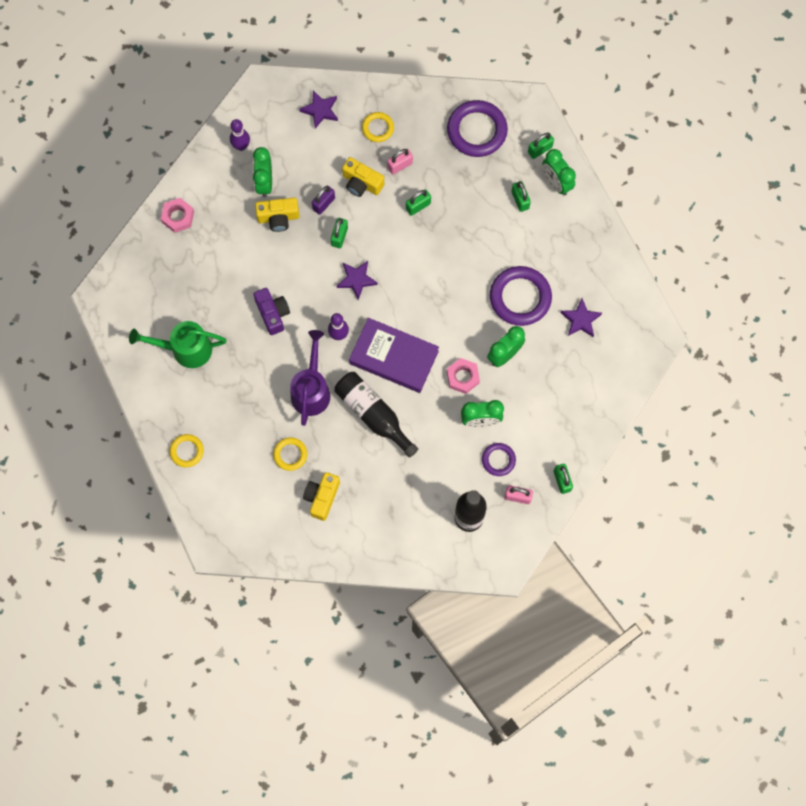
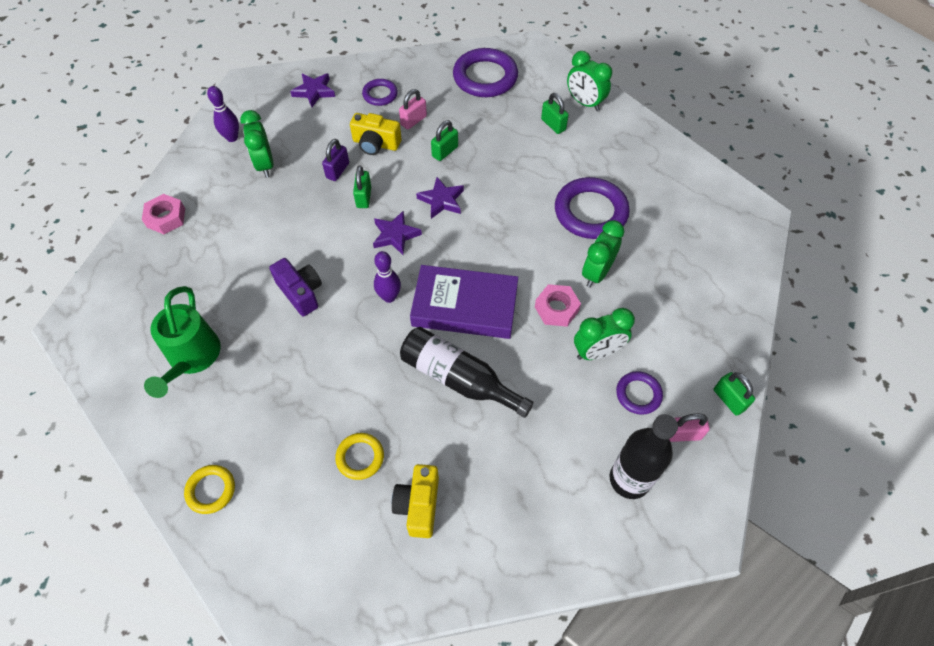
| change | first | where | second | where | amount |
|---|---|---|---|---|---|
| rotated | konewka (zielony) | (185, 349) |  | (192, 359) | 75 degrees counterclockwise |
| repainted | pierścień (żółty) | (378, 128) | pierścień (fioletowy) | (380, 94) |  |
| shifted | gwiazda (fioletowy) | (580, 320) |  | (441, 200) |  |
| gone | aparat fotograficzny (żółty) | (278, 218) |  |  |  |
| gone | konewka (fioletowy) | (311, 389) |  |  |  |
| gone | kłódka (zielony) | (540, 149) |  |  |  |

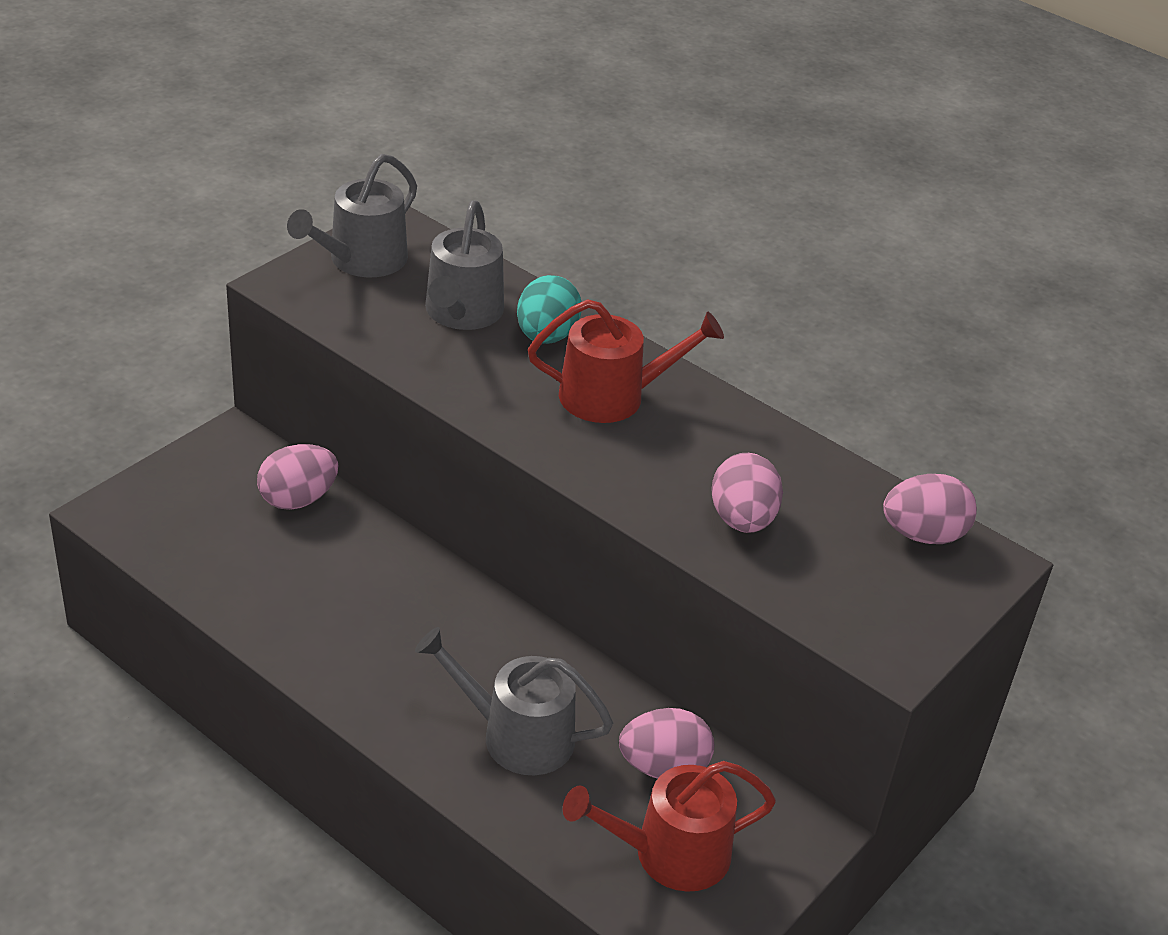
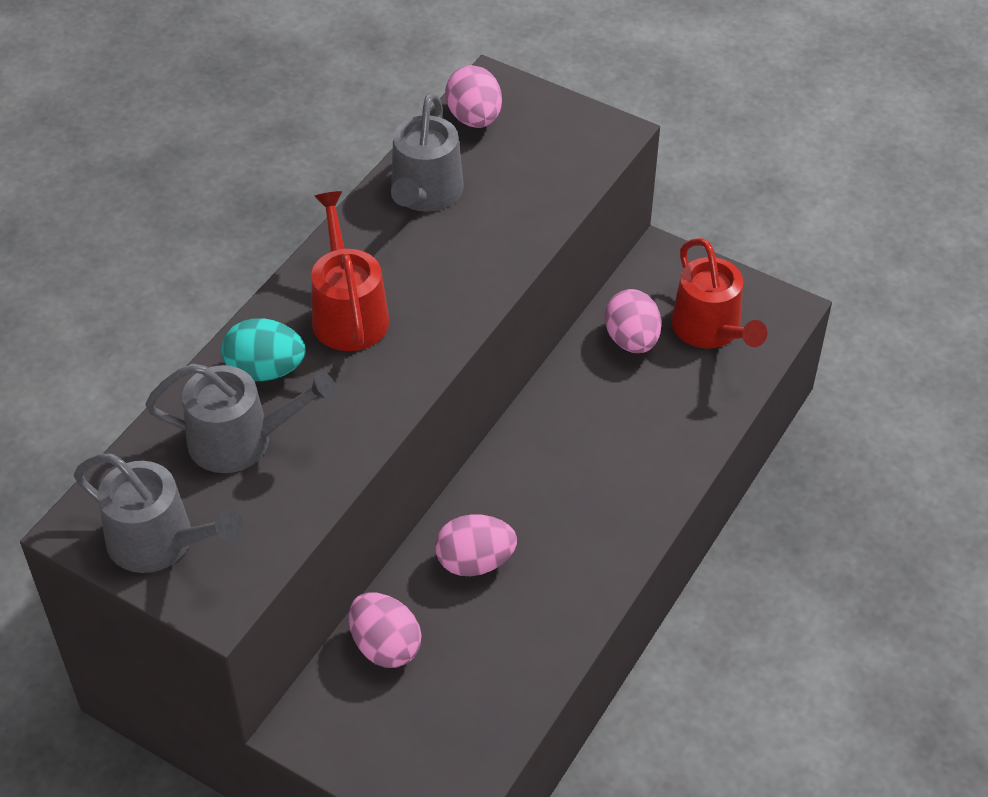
| change | first | where | second | where | amount |
|---|---|---|---|---|---|
| shifted | konewka (szary) | (517, 736) |  | (425, 193) |  |
| shifted | jajko (różowy) | (742, 520) |  | (475, 562) |  |

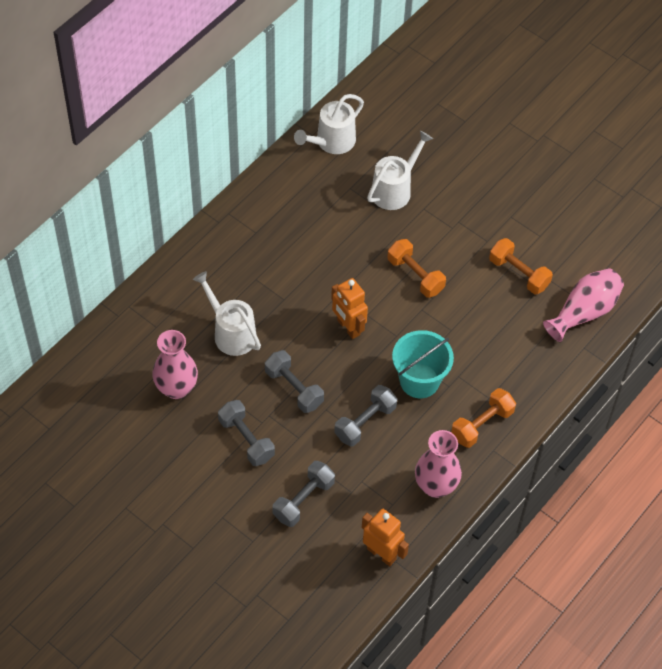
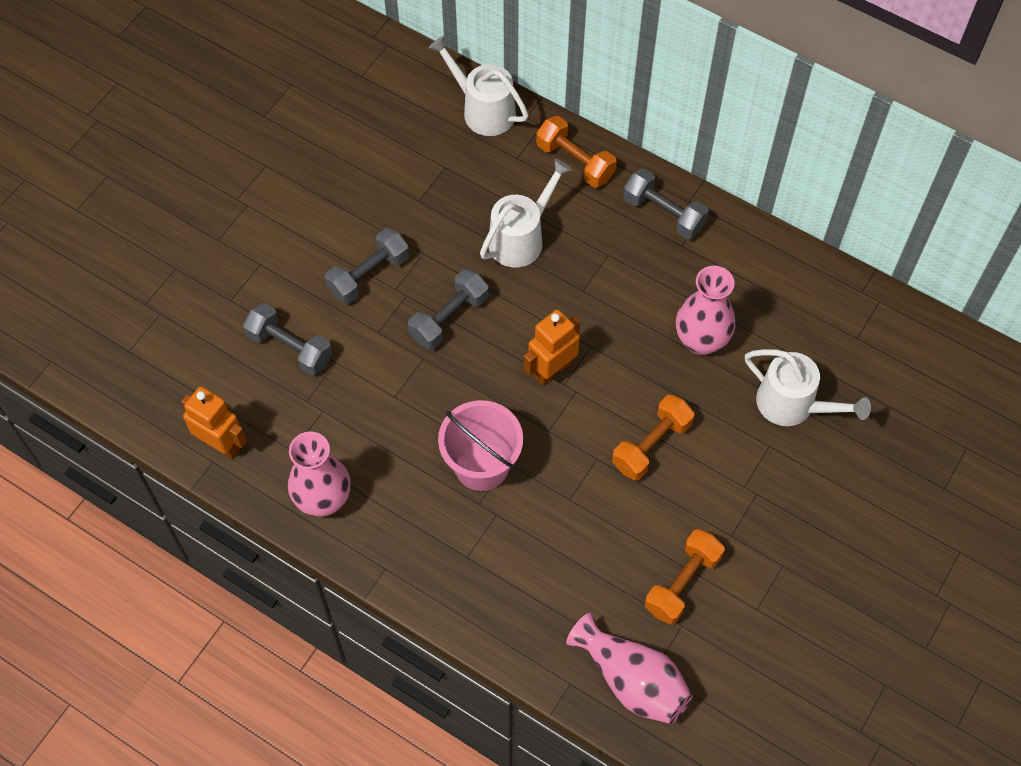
| change | first | where | second | where | amount |
|---|---|---|---|---|---|
| rotated | robot (pomarańczowy) | (381, 553) |  | (221, 444) | 90 degrees counterclockwise |
| shifted | konewka (biały) | (332, 142) |  | (483, 110) |  |
| repainted | wiadro (turkusowy) | (419, 381) | wiadro (różowy) | (481, 465) |  |
| shifted | hantel (pomarańczowy) | (482, 424) |  | (575, 162) |  |
| shifted | hantel (szary) | (365, 422) |  | (663, 213) |  |
| shifted | wazon (różowy) | (176, 388) |  | (701, 341) |  |

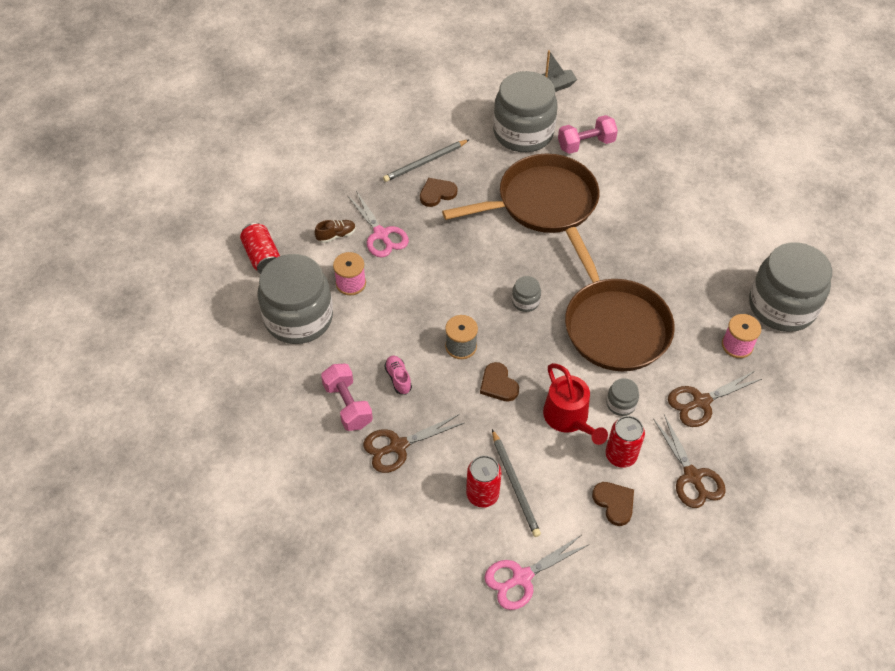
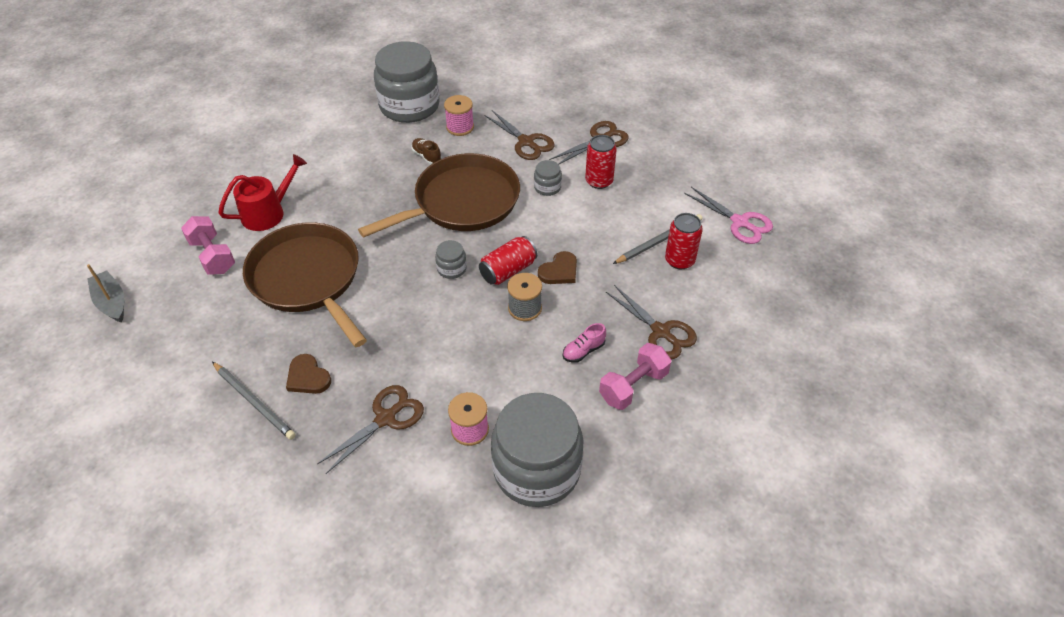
| change | first | where | second | where | amount |
|---|---|---|---|---|---|
| shifted | konewka (czerwony) | (569, 418) |  | (268, 213) |  |
| repainted | nożyczki (różowy) | (381, 234) | nożyczki (brązowy) | (386, 418) |  |
| shifted | but (brązowy) | (336, 235) |  | (426, 156) |  |
| shifted | puszka (czerwony) | (262, 257) |  | (508, 270) |  |
| gone | słoik (szary) | (523, 133) |  |  |  |
| gone | serce (brązowy) | (614, 503) |  |  |  |

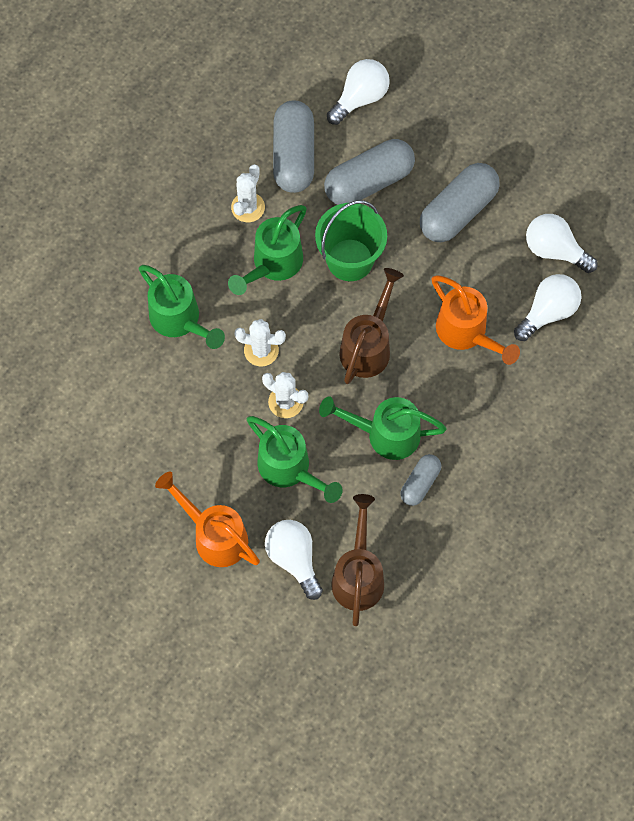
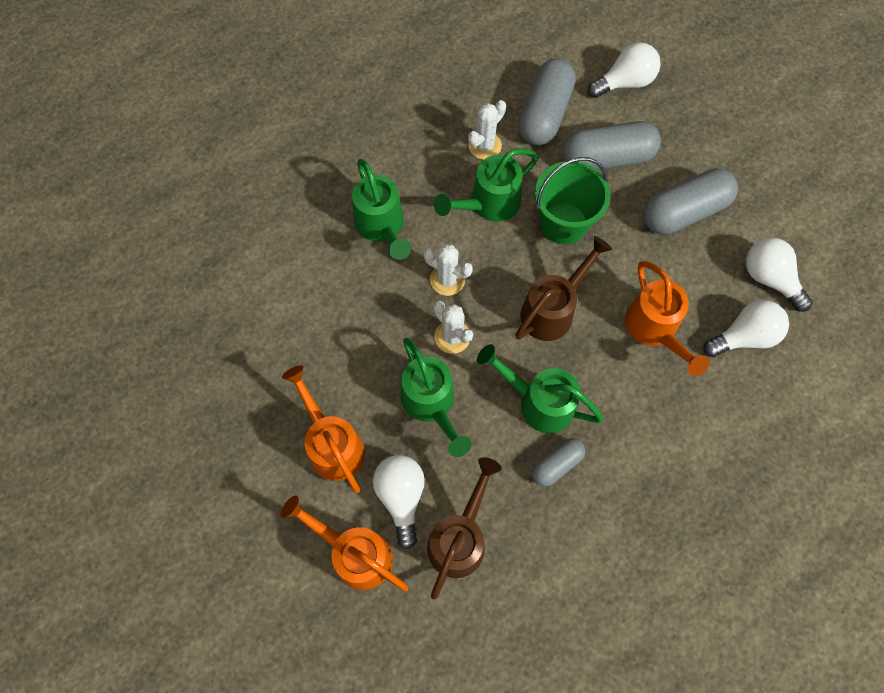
| change | first | where | second | where | amount |
|---|---|---|---|---|---|
| new |  |  | konewka (pomarańczowy) | (355, 554) |  |

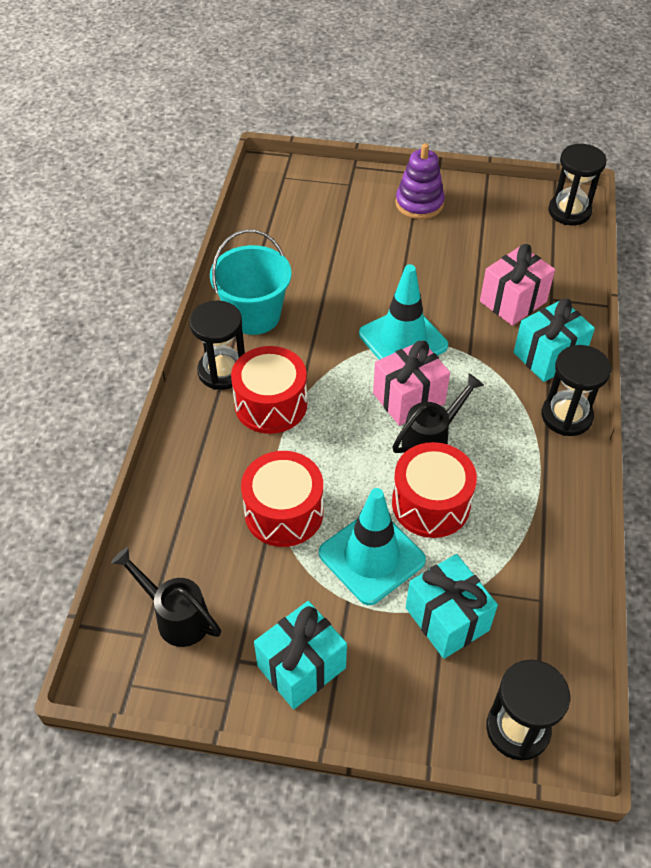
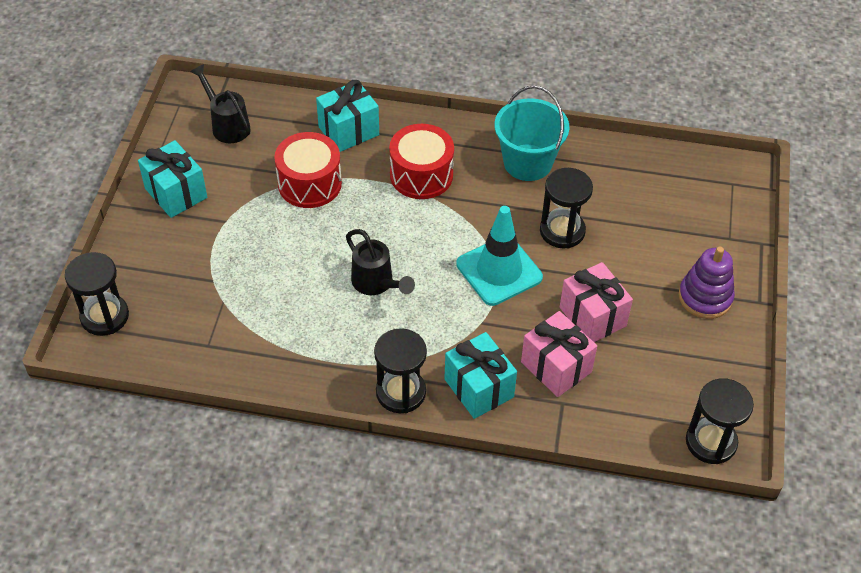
| change | first | where | second | where | amount |
|---|---|---|---|---|---|
| rotated | konewka (czarny) | (175, 616) |  | (227, 125) | 75 degrees counterclockwise |
| shifted | prezent (turkusowy) | (447, 619) |  | (348, 131) |  |
| shifted | klepsydra (czarny) | (222, 371) |  | (562, 231) |  |
| shifted | prezent (różowy) | (408, 398) |  | (592, 317) |  |
| gone | pachołek (turkusowy) | (371, 556) |  |  |  |
| gone | bęben (czerwony) | (431, 503) |  |  |  |

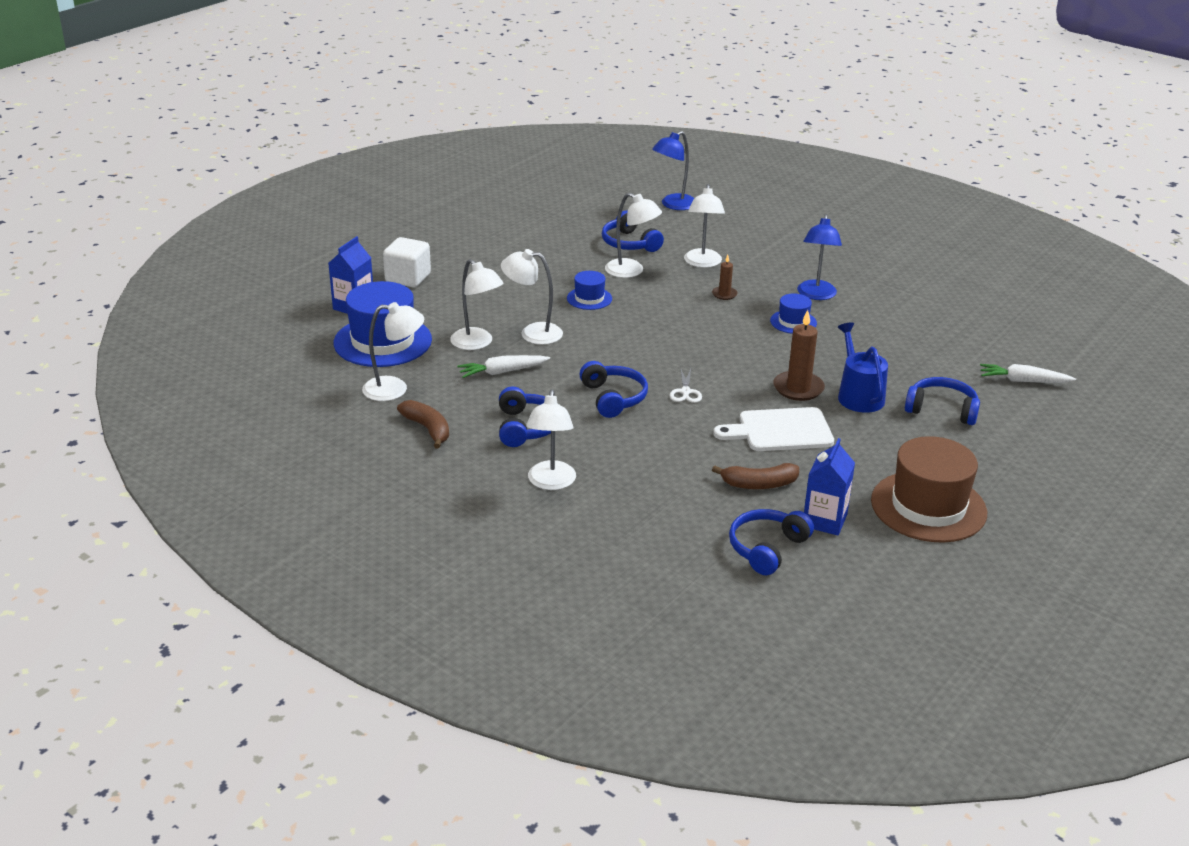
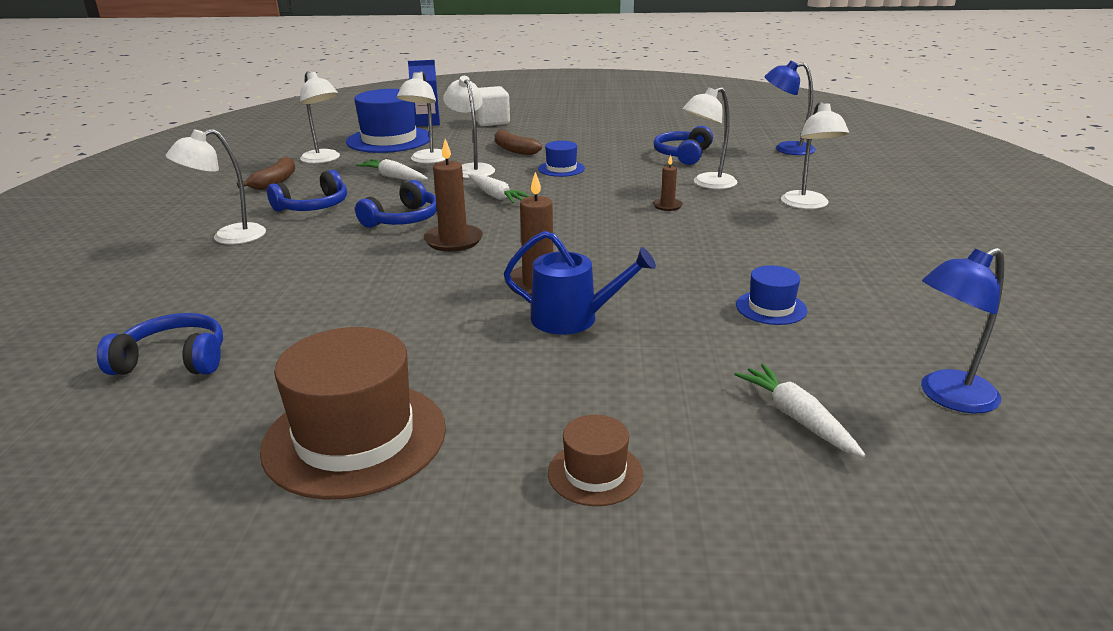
| change | first | where | second | where | amount |
|---|---|---|---|---|---|
| swapped | nożyczki (biały) | (685, 392) | świeca (brązowy) | (453, 241) |  |
| new |  |  | marchewka (biały) | (496, 196) |  |
| shifted | banan (brązowy) | (759, 484) |  | (514, 150) |  |
| rotated | konewka (niebieski) | (858, 395) |  | (572, 318) | 60 degrees clockwise |
| new |  |  | kapelusz (brązowy) | (595, 473) |  |
| shifted | kapelusz (niebieski) | (793, 322) |  | (771, 308) |  |
| shifted | lampka (biały) | (631, 271) |  | (807, 205) |  |
| shifted | lampka (niebieski) | (816, 295) |  | (947, 397) |  |
| gone | deska do krojenia (biały) | (780, 431) |  |  |  |
| gone | karton mleka (niebieski) | (824, 520) |  |  |  |
| gone | słuchawki (niebieski) | (942, 410) |  |  |  |

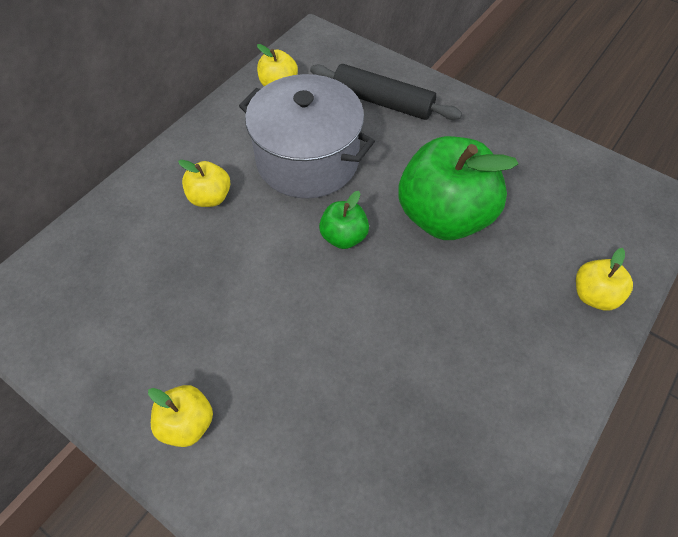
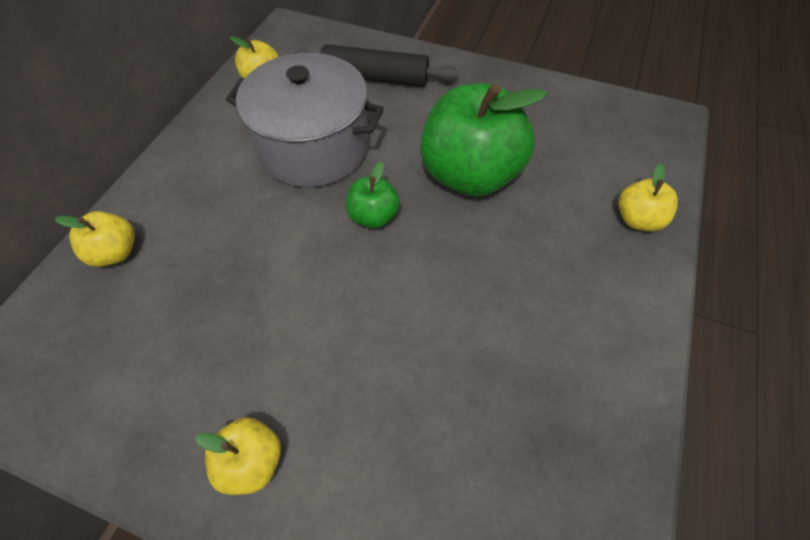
| change | first | where | second | where | amount |
|---|---|---|---|---|---|
| shifted | jabłko (żółty) | (210, 197) |  | (115, 252) |  |

